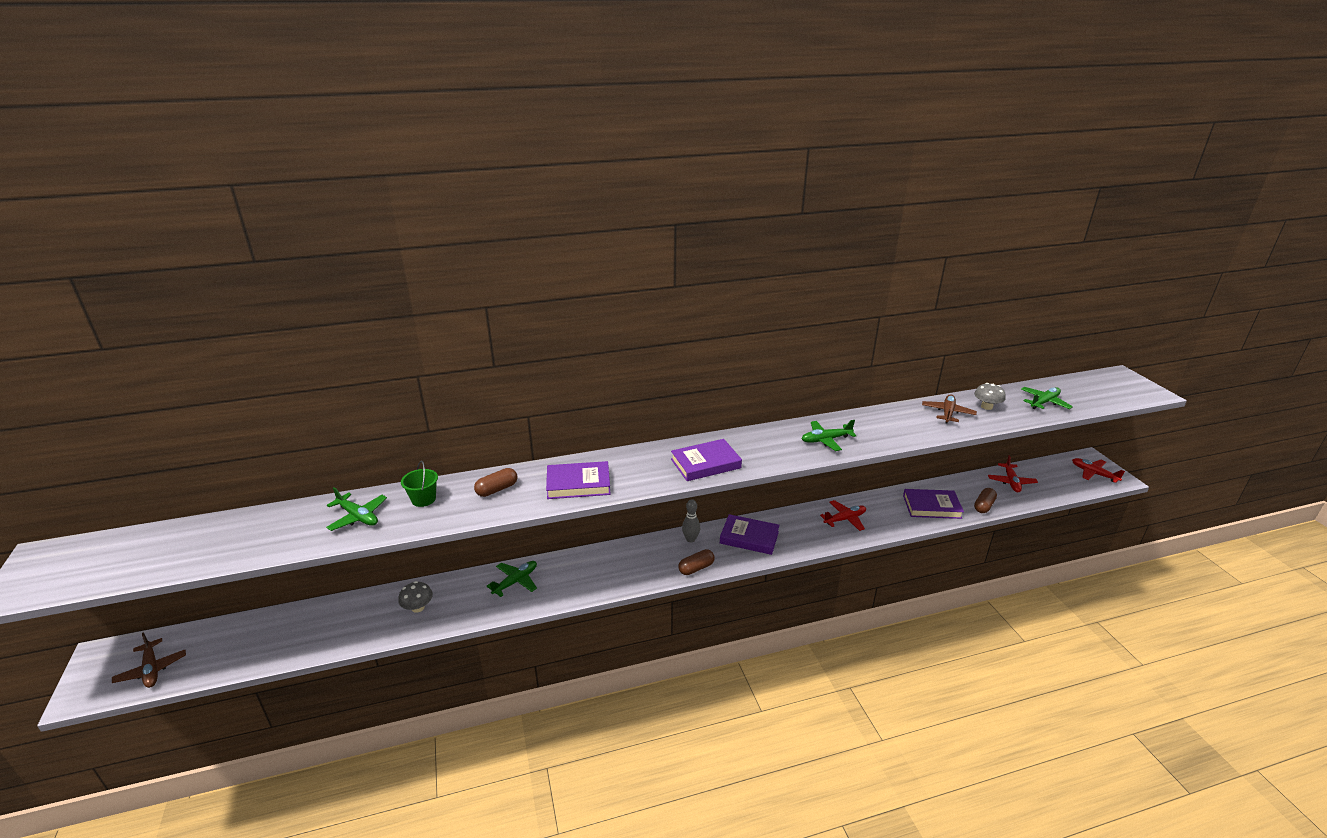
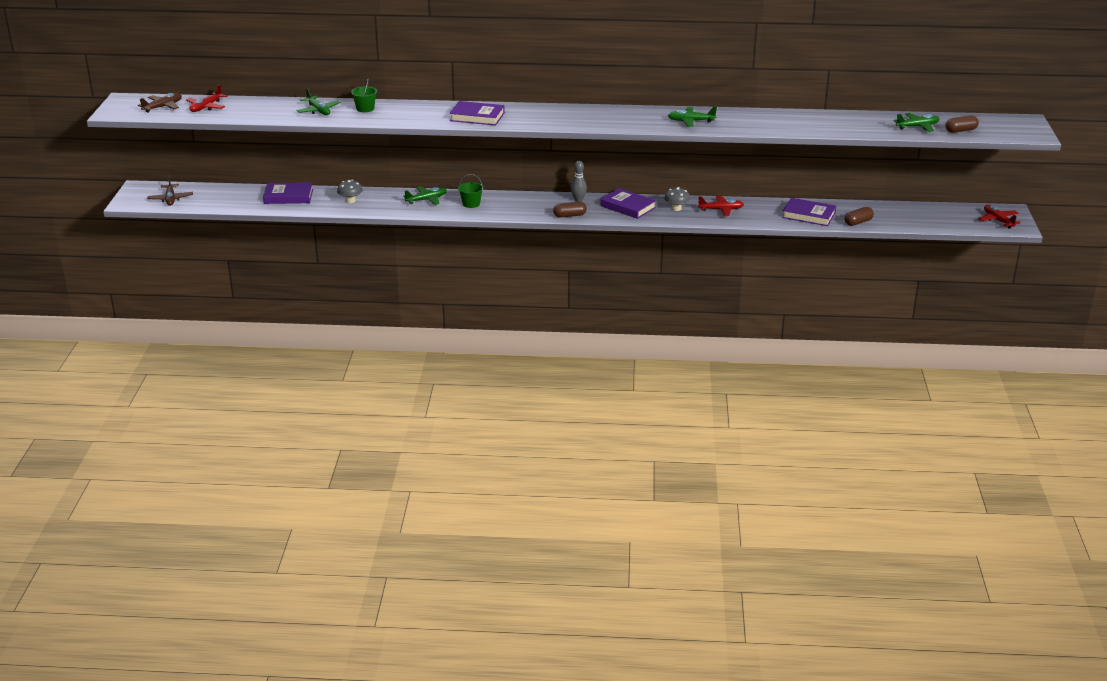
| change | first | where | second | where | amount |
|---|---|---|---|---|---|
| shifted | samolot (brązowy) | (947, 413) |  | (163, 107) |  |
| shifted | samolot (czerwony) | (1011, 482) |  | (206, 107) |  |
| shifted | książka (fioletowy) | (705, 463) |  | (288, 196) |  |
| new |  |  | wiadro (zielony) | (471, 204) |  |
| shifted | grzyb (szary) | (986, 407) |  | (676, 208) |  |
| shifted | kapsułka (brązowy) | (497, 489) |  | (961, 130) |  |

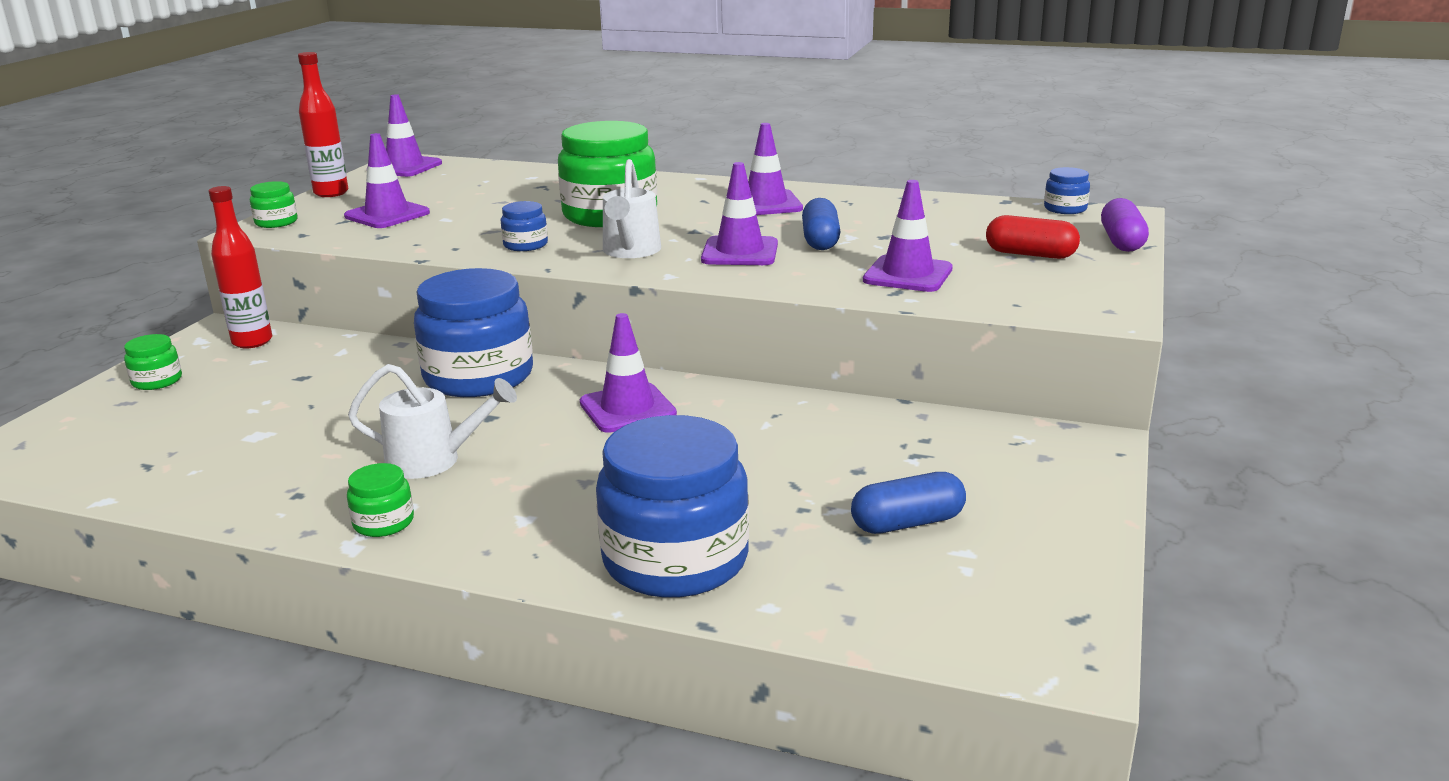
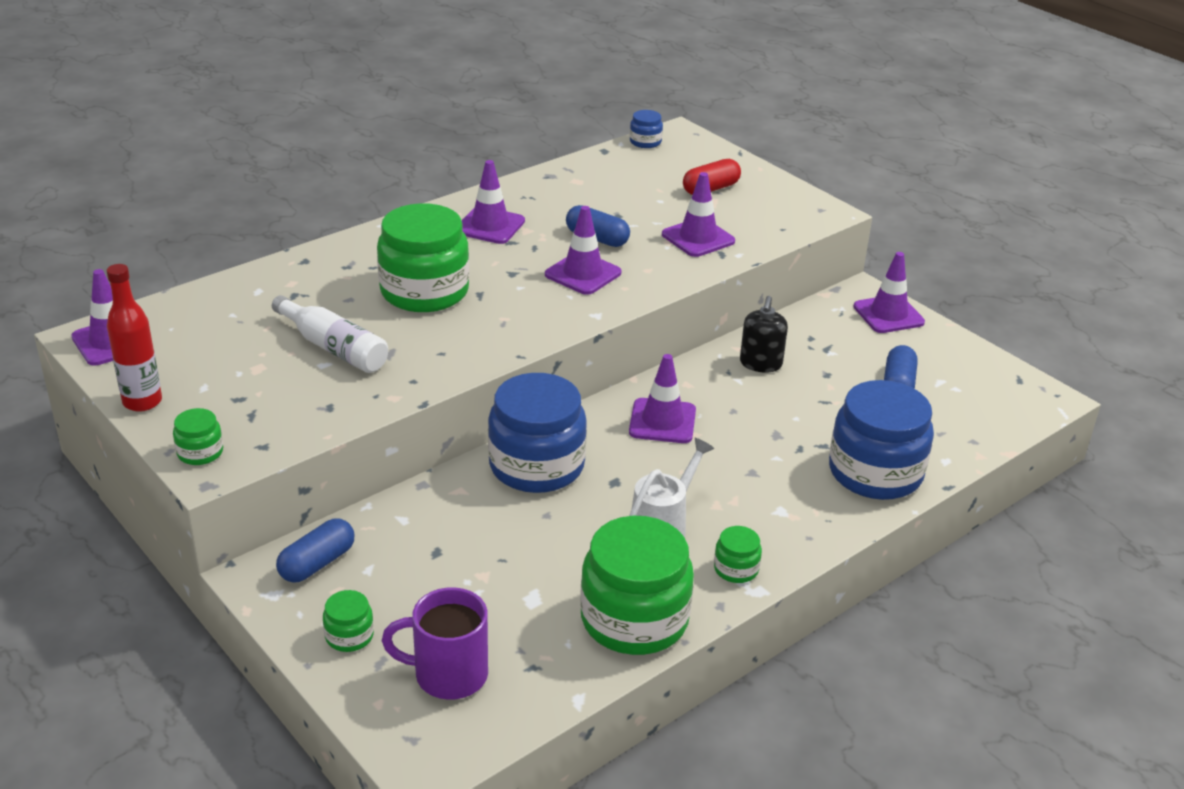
| change | first | where | second | where | amount |
|---|---|---|---|---|---|
| new |  |  | butelka (biały) | (334, 348) |  |
| swapped | butelka (czerwony) | (252, 342) | kapsułka (niebieski) | (317, 563) |  |
| new |  |  | kubek (fioletowy) | (448, 675) |  |
| new |  |  | słoik (zielony) | (634, 619) |  |
| new |  |  | dozownik mydła (czarny) | (760, 364) |  |
| shifted | pachołek (fioletowy) | (387, 215) |  | (888, 314) |  |
| gone | słoik (niebieski) | (525, 245) |  |  |  |
| gone | konewka (biały) | (630, 252) |  |  |  |
| gone | kapsułka (fioletowy) | (1121, 241) |  |  |  |

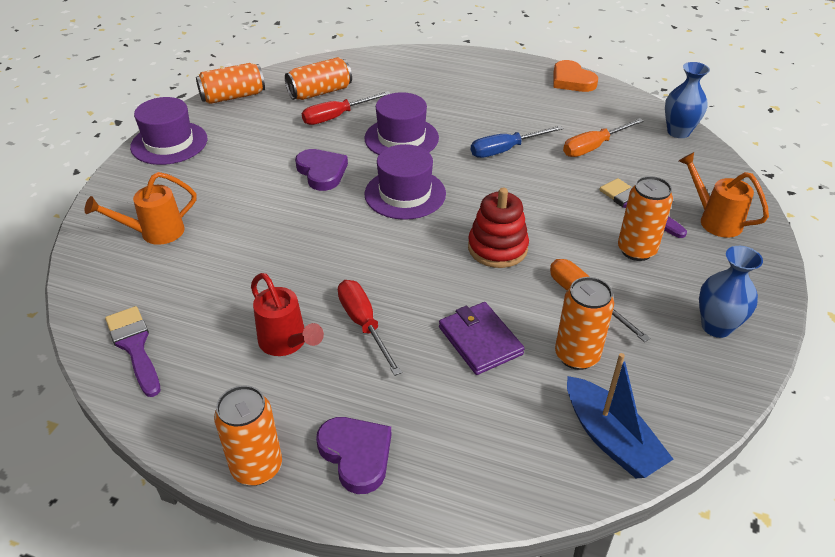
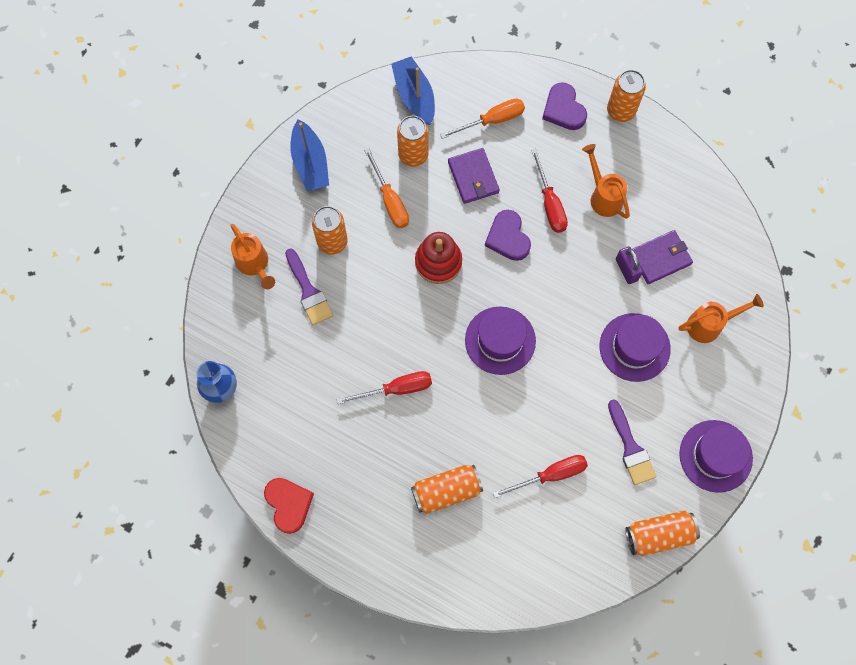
| change | first | where | second | where | amount |
|---|---|---|---|---|---|
| repainted | serce (pomarańczowy) | (572, 80) | serce (czerwony) | (288, 504) |  |
| swapped | wazon (niebieski) | (716, 326) | łódka (niebieski) | (310, 163) |  |
| repainted | śrubokręt (niebieski) | (505, 150) | śrubokręt (czerwony) | (396, 389) |  |
| shifted | puszka (pomarańczowy) | (320, 92) |  | (446, 491) |  |
| shifted | śrubokręt (pomarańczowy) | (593, 147) |  | (492, 120) |  |
| shifted | serce (fioletowy) | (322, 172) |  | (508, 237) |  |
| repainted | konewka (czerwony) | (287, 343) | konewka (pomarańczowy) | (603, 196) |  |
| shifted | kapelusz (fioletowy) | (401, 138) |  | (634, 347) |  |
| shifted | pędzel (fioletowy) | (134, 346) |  | (630, 447) |  |
| new |  |  | kłódka (fioletowy) | (626, 269) |  |
| new |  |  | portfel (fioletowy) | (660, 258) |  |

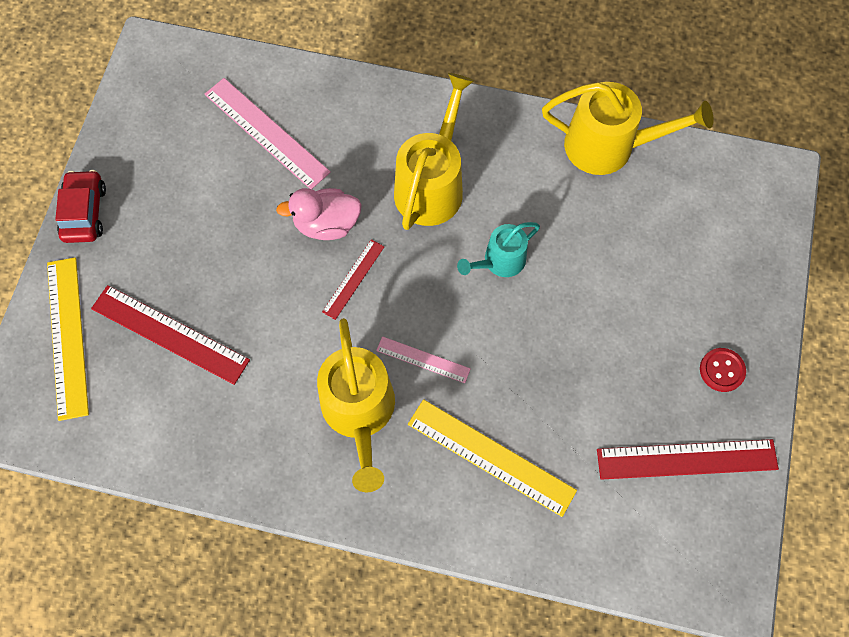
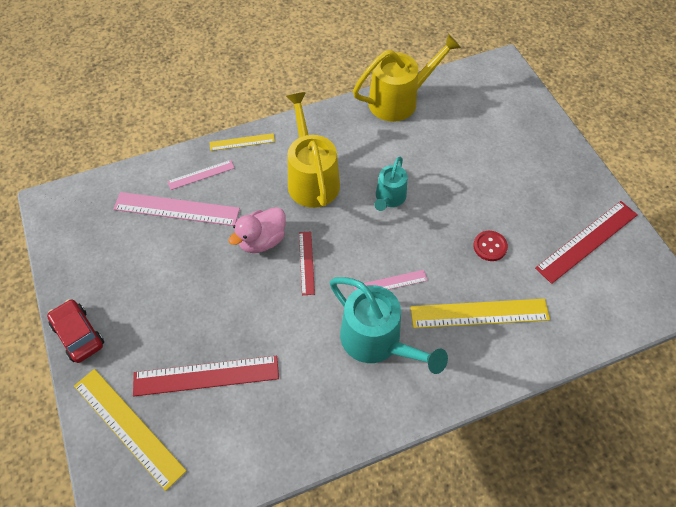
| change | first | where | second | where | amount |
|---|---|---|---|---|---|
| new |  |  | linijka (różowy) | (201, 174) |  |
| new |  |  | linijka (żółty) | (242, 142) |  |
| repainted | konewka (żółty) | (359, 412) | konewka (turkusowy) | (376, 341) |  |
| shifted | guzik (czerwony) | (722, 370) |  | (490, 246) |  |

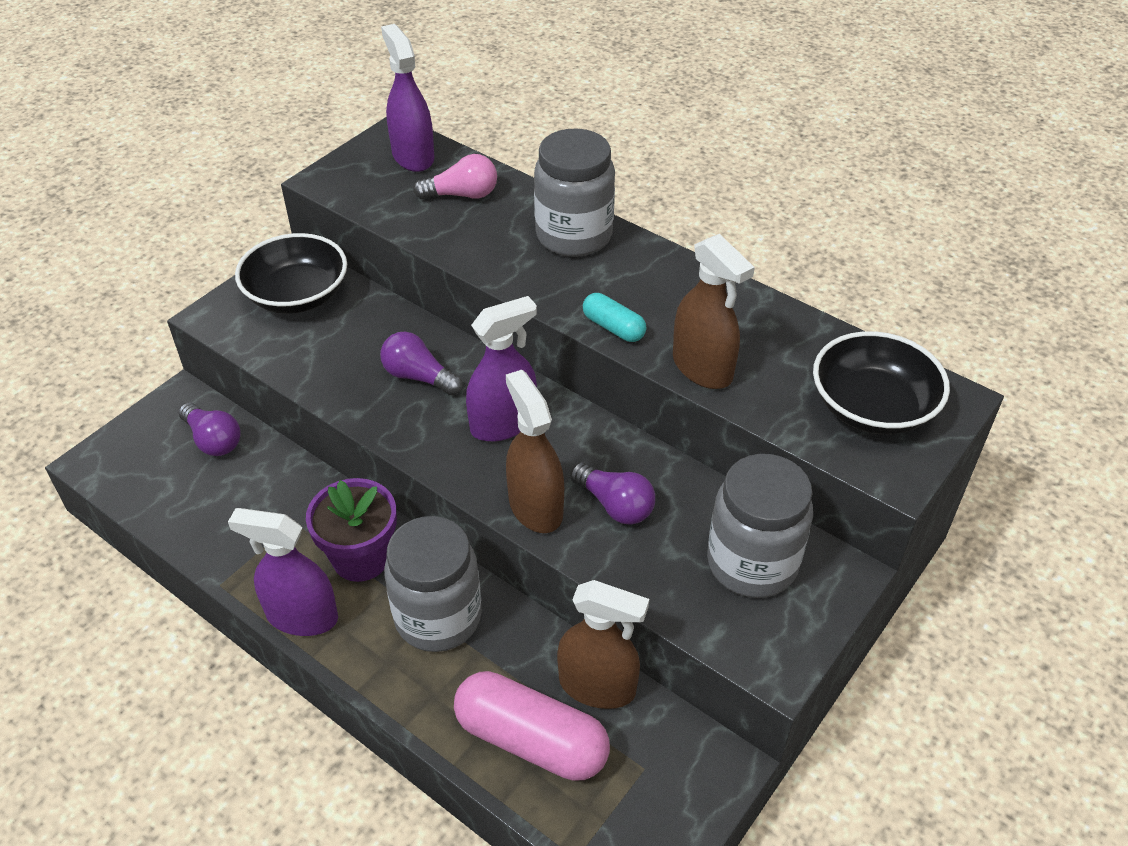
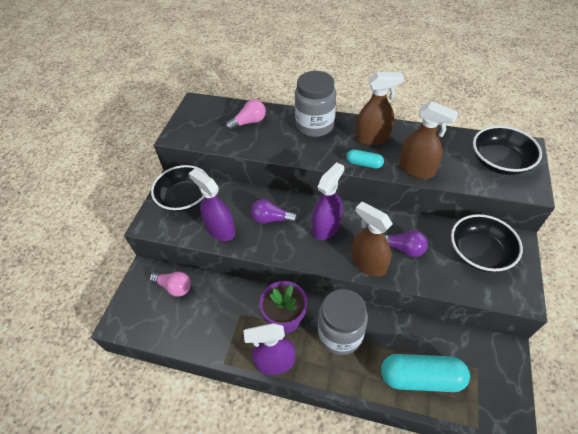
| change | first | where | second | where | amount |
|---|---|---|---|---|---|
| repainted | żarówka (fioletowy) | (213, 440) | żarówka (różowy) | (174, 287) |  |
| shifted | spryskiwacz (fioletowy) | (413, 156) |  | (220, 230) |  |
| shifted | spryskiwacz (brązowy) | (597, 686) |  | (372, 138) |  |
| repainted | kapsułka (różowy) | (531, 740) | kapsułka (turkusowy) | (421, 377) |  |
| swapped | słoik (szary) | (752, 563) | miska (czarny) | (479, 253) |  |

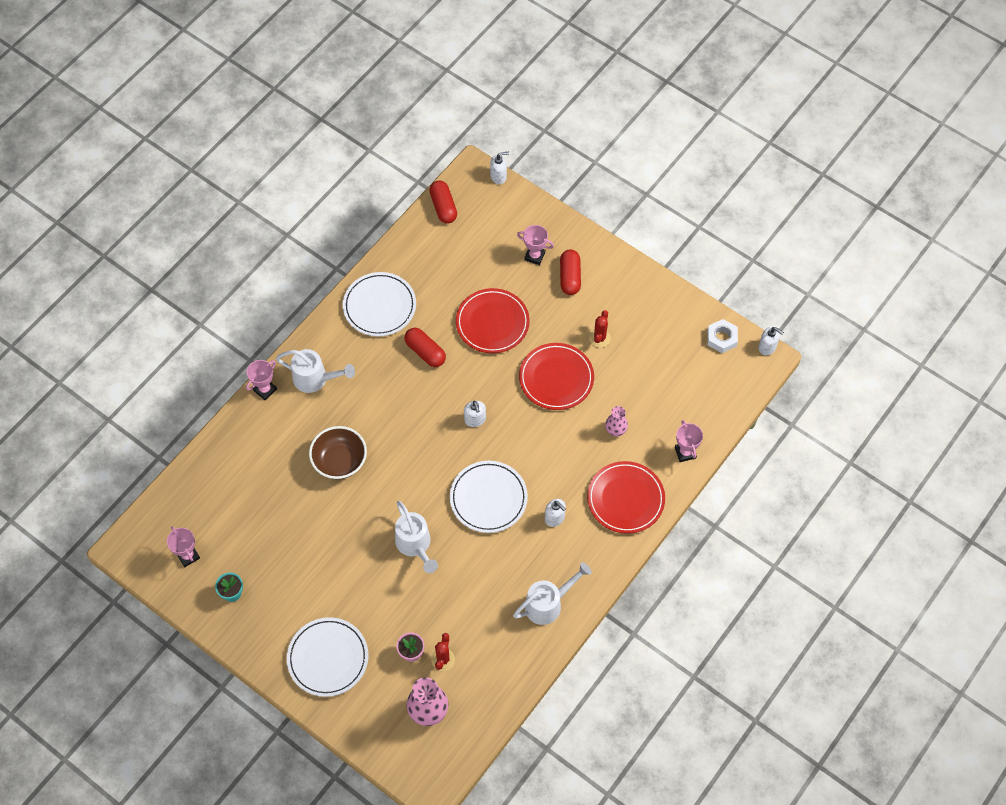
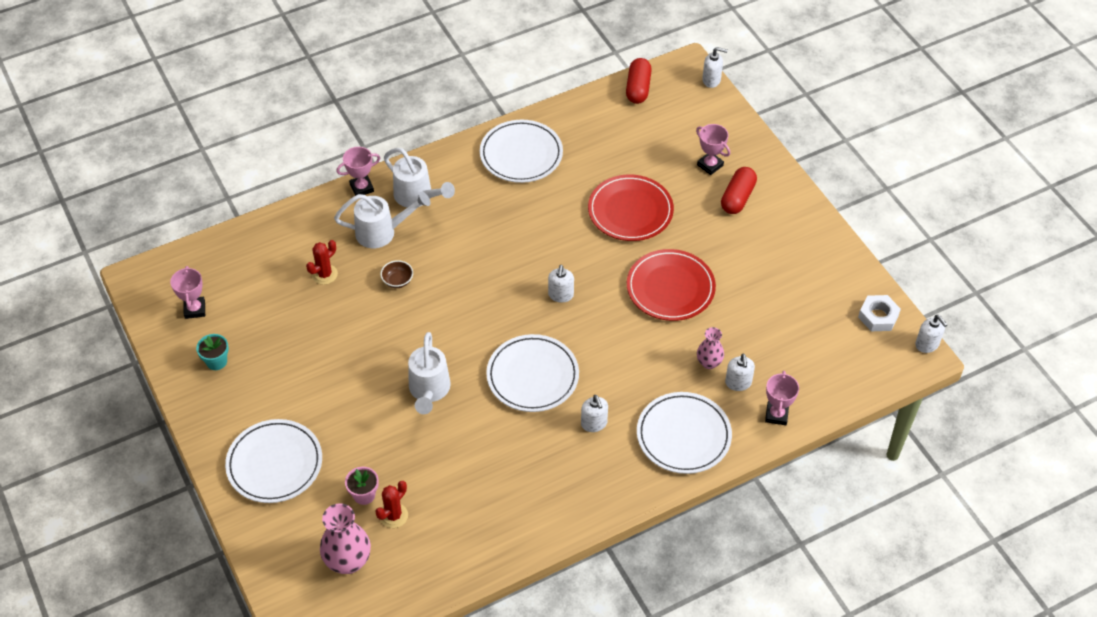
| change | first | where | second | where | amount |
|---|---|---|---|---|---|
| shifted | kaktus (czerwony) | (599, 338) |  | (324, 274) |  |
| shifted | konewka (biały) | (548, 604) |  | (382, 232) |  |
| scaled | miska (brązowy) | (339, 461) |  | (397, 281) | x0.50 |
| repainted | talerz (czerwony) | (625, 499) | talerz (biały) | (683, 435) |  |
| new |  |  | dozownik mydła (biały) | (738, 383) |  |
| gone | kapsułka (czerwony) | (425, 352) |  |  |  |

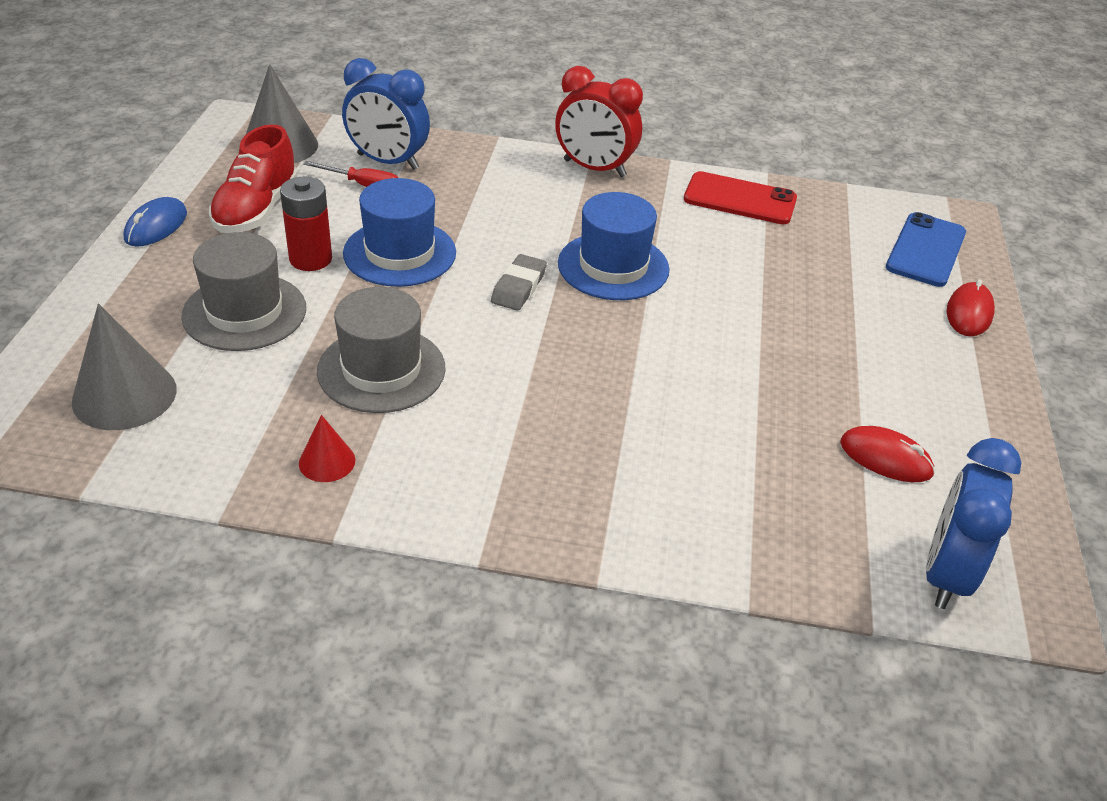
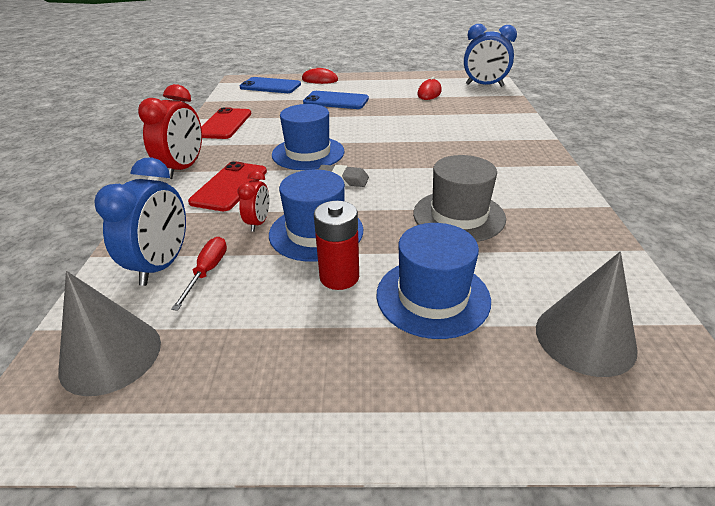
| change | first | where | second | where | amount |
|---|---|---|---|---|---|
| new |  |  | telefon (czerwony) | (229, 186) |  |
| new |  |  | budzik (czerwony) | (258, 223) |  |
| new |  |  | telefon (niebieski) | (336, 101) |  |
| repainted | kapelusz (szary) | (244, 312) | kapelusz (niebieski) | (432, 296) |  |
| gone | myszka (niebieski) | (156, 226) |  |  |  |
| gone | but (czerwony) | (256, 210) |  |  |  |
| gone | stożek (czerwony) | (327, 461) |  |  |  |

